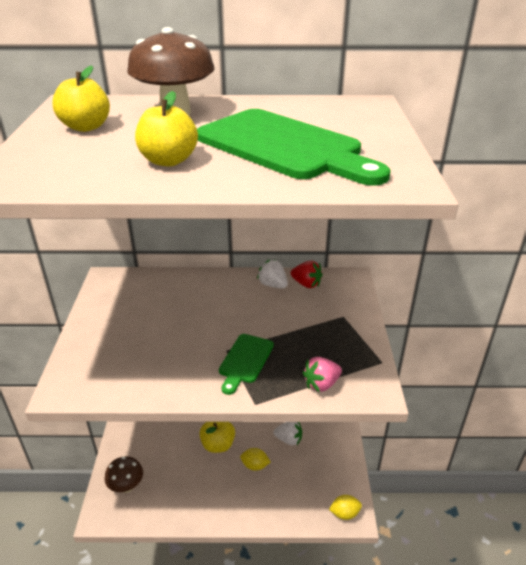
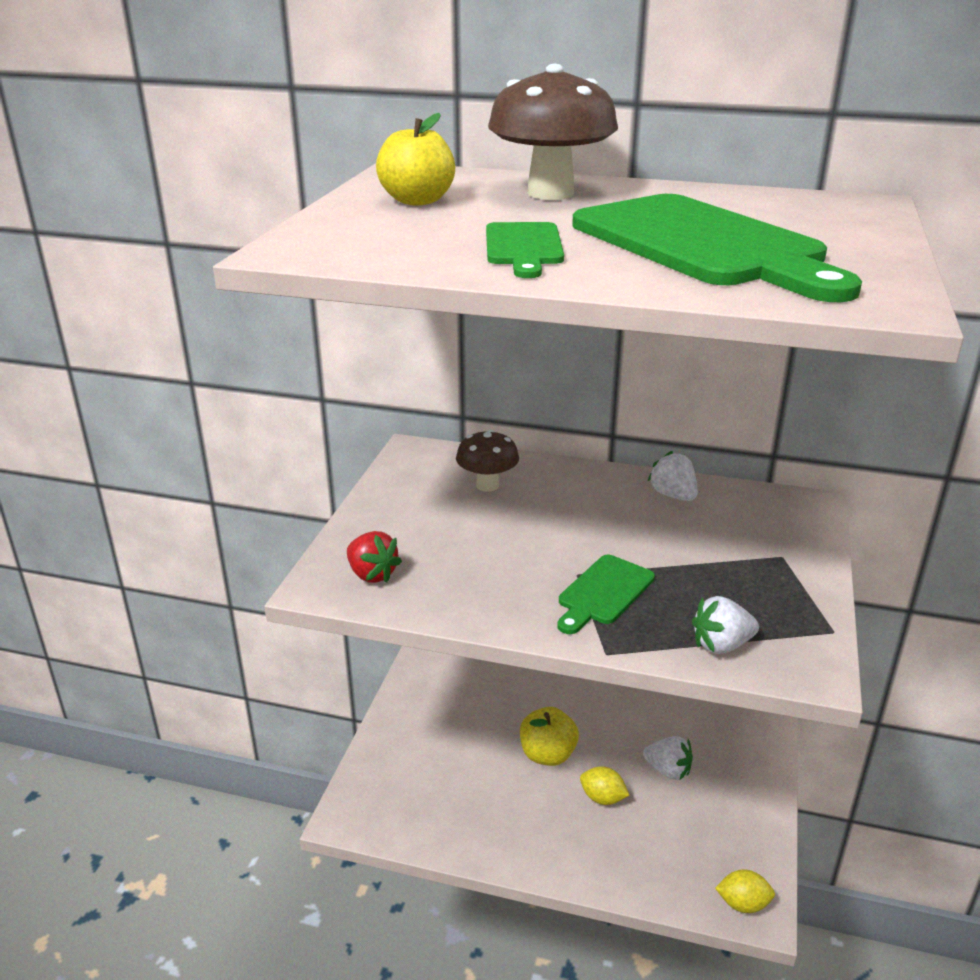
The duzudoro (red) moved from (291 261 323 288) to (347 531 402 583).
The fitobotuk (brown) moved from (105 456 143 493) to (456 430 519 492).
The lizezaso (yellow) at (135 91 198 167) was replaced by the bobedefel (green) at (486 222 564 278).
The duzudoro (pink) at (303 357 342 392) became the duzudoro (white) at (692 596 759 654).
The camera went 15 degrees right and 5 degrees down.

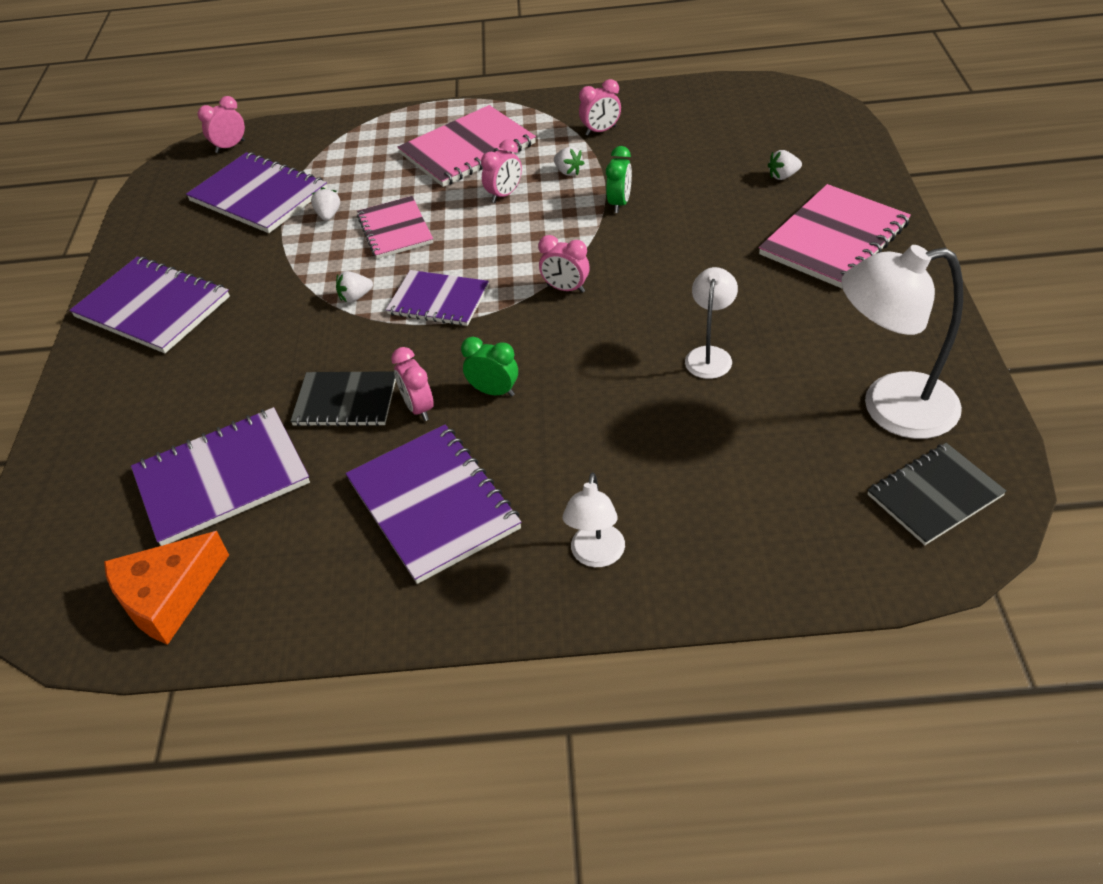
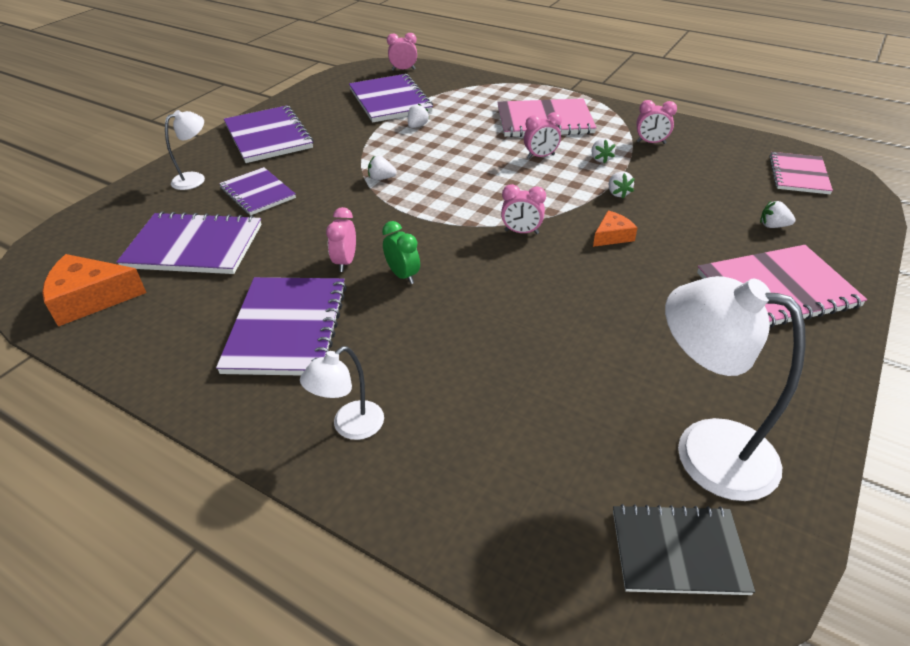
The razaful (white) moved from (685 267 738 379) to (165 110 205 190).
The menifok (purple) moved from (386 270 489 326) to (219 167 296 216).
The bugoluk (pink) at (538 235 590 293) turned 45 degrees counterclockwise.
The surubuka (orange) at (593 210 637 247) appeared.
The bugoluk (green) at (606 146 632 213) was replaced by the duzudoro (white) at (609 172 635 198).
The menifok (pink) moved from (357 196 433 259) to (769 152 833 194).
The menifok (black) at (290 371 396 427) disappeared.
The camera went 30 degrees right and 5 degrees down.

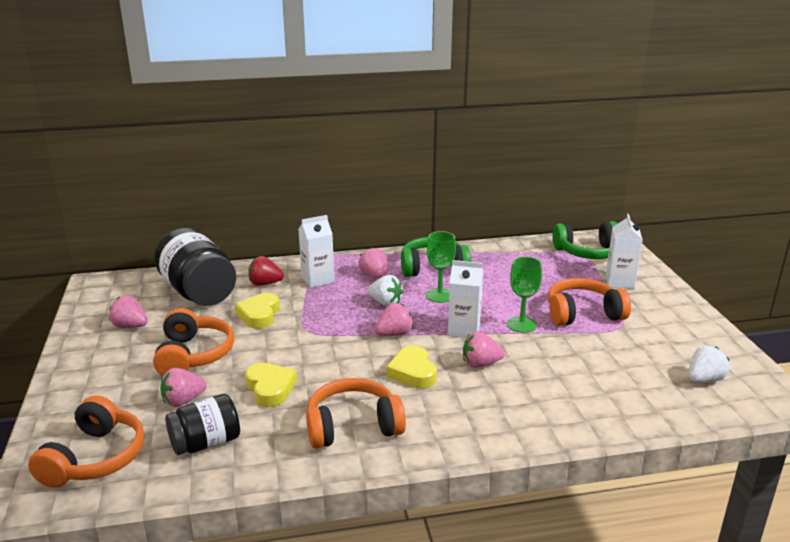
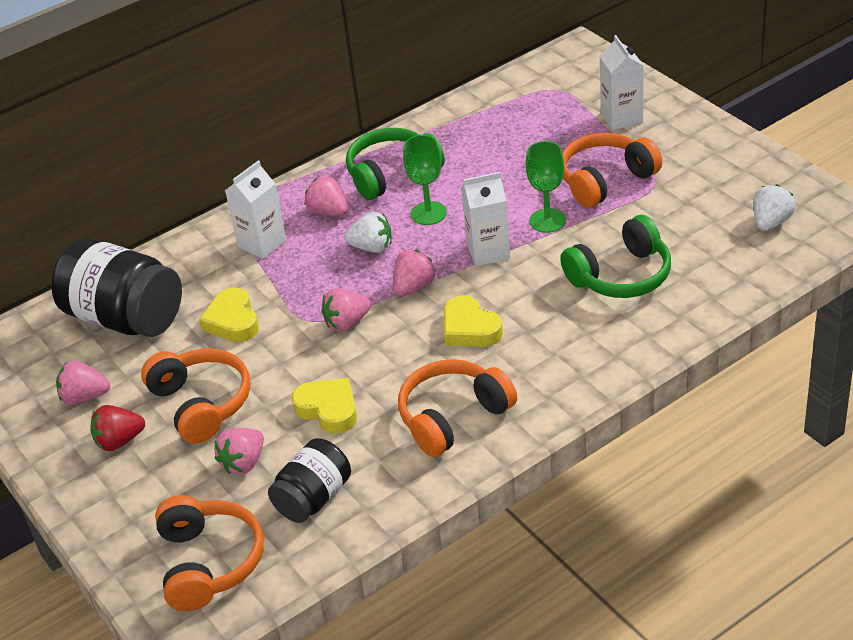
The duzudoro (red) moved from (248 256 284 286) to (90 405 145 451).
The duzudoro (pink) moved from (463 332 505 368) to (321 288 371 332).
The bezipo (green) moved from (552 221 618 259) to (560 215 671 298).
The camera went 20 degrees left and 15 degrees up.

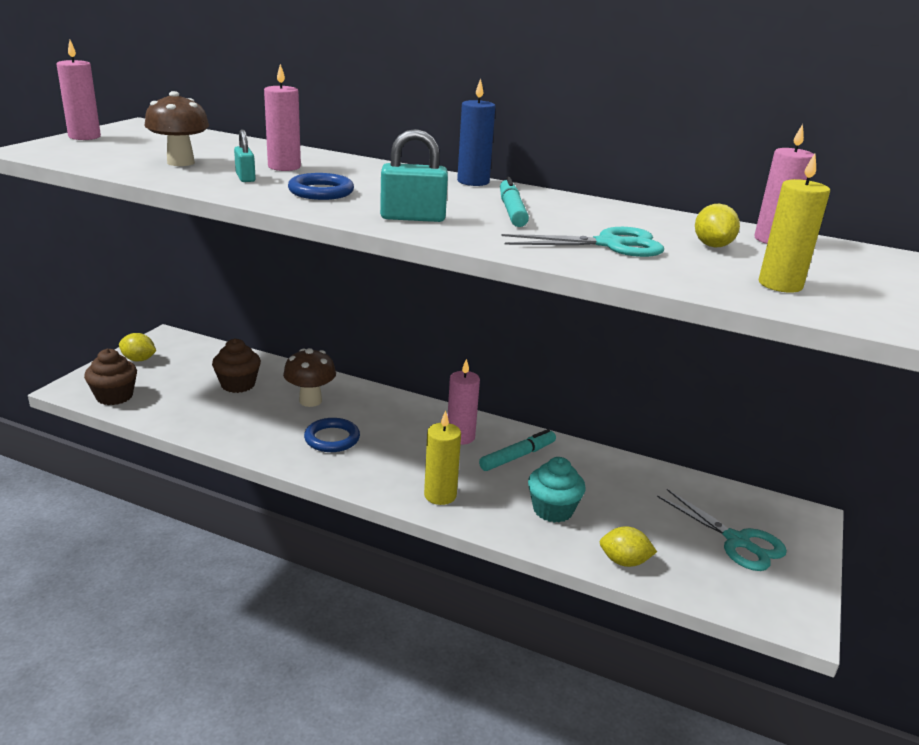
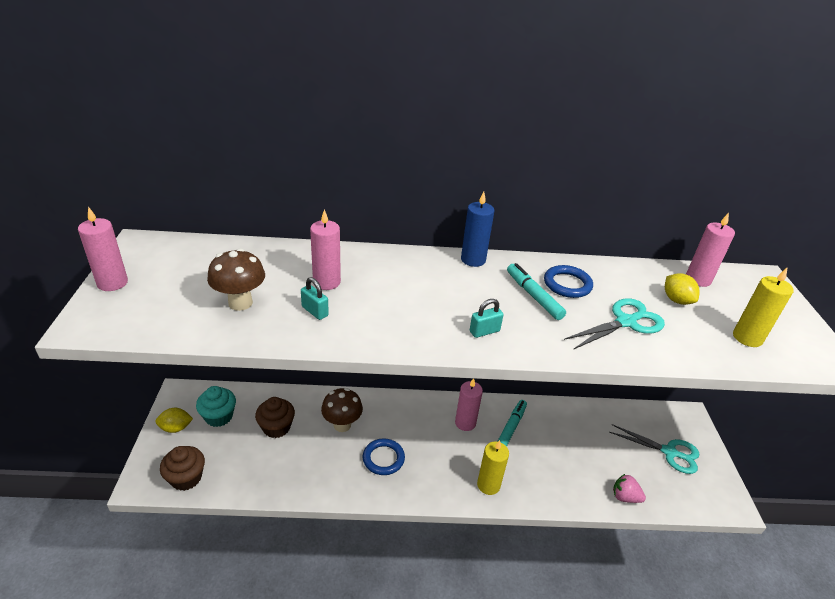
The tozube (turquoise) moved from (528 457 586 523) to (196 386 236 427).
The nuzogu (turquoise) at (380 129 448 222) changed to 0.61 times the size.
The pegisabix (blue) moved from (288 173 354 200) to (544 265 593 298).
The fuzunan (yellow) at (600 526 657 567) was replaced by the duzudoro (pink) at (613 474 646 503).
The camera went 25 degrees left and 10 degrees up.

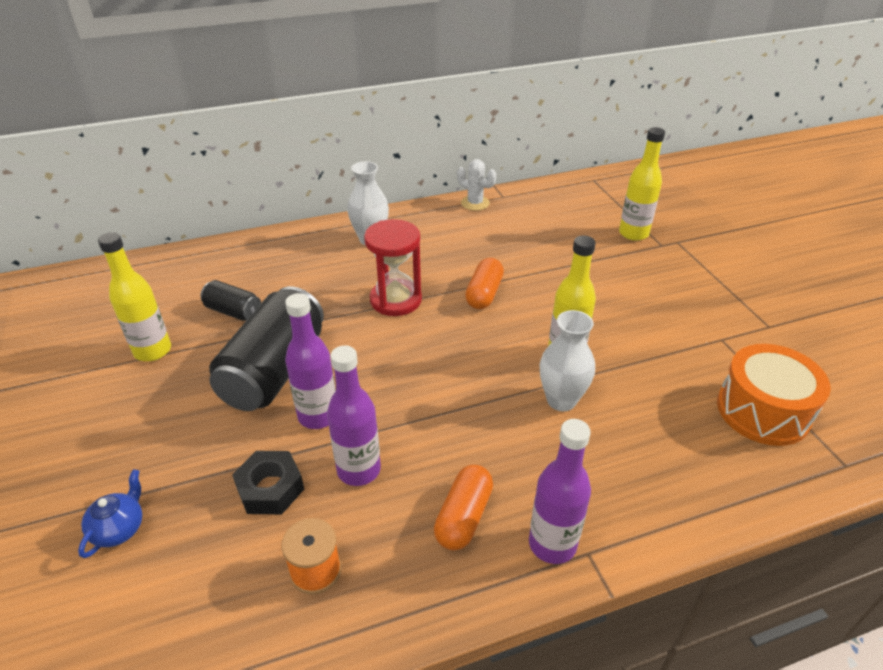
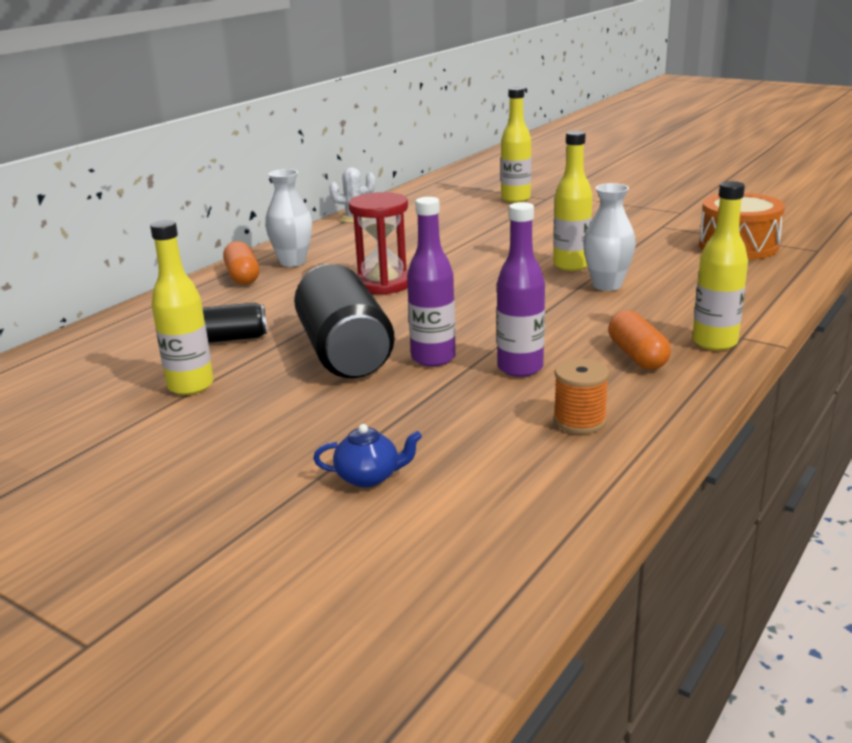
The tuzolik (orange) moved from (465 258 504 309) to (223 241 259 285).
The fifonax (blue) at (78 469 142 558) turned 105 degrees clockwise.
The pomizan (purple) at (529 419 591 564) became the pomizan (yellow) at (692 181 748 350).
The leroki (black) at (232 451 304 514) disappeared.
The camera went 35 degrees left and 15 degrees down.

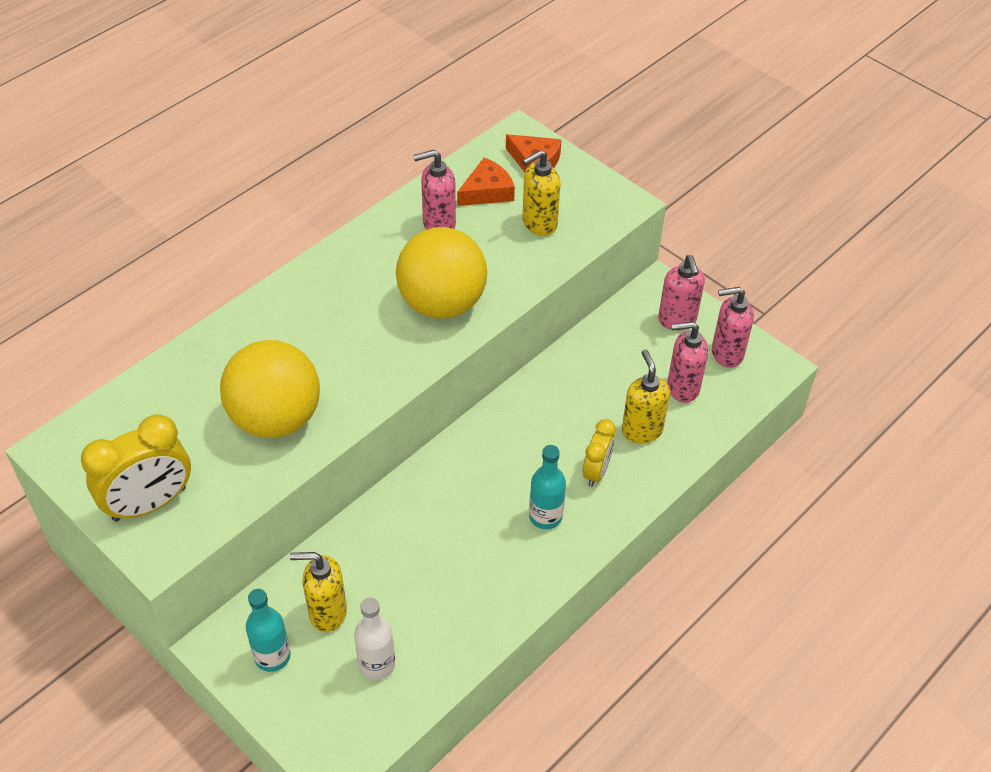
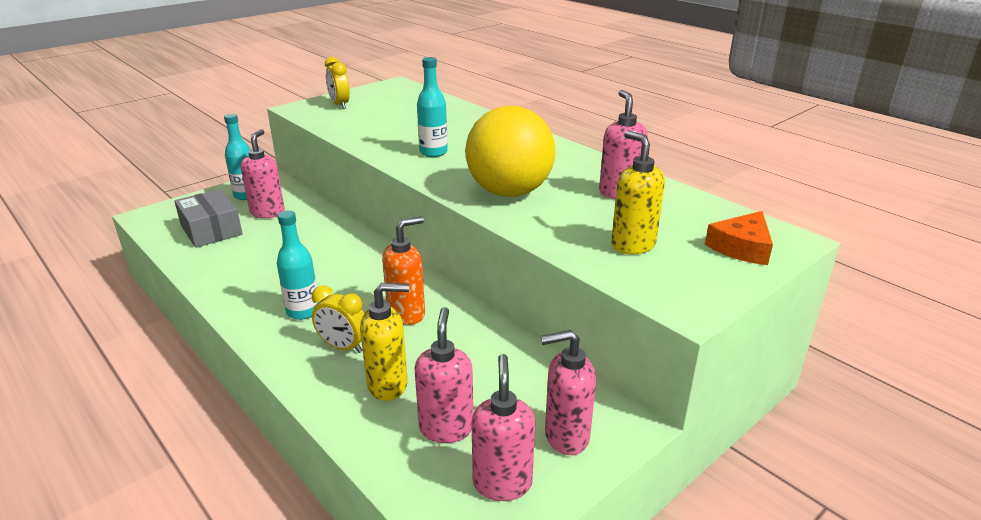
The pomizan (white) at (354 597 395 680) was replaced by the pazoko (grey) at (174 189 243 248).
The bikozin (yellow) at (290 552 347 632) became the bikozin (pink) at (241 129 285 218).
The bugoluk (yellow) at (81 414 191 522) changed to 0.59 times the size.
The bikozin (orange) at (382 216 425 325) appeared.
The pomizan (turquoise) at (417 57 448 157) appeared.
The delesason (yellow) at (220 340 320 438) disappeared.
The surubuka (orange) at (457 157 515 206) disappeared.
The camera went 95 degrees right and 20 degrees down.

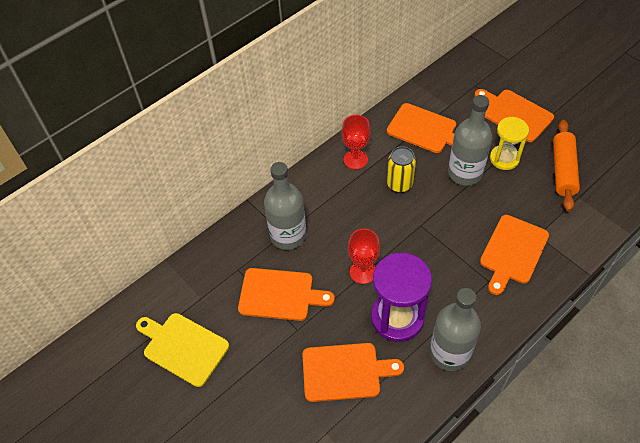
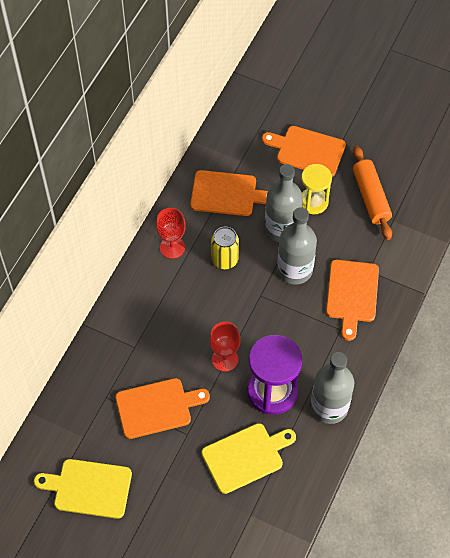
The bobedefel (orange) at (302 343 404 402) became the bobedefel (yellow) at (201 423 296 494).
The pomizan (grey) moved from (264 162 306 250) to (277 207 317 285).
The camera went 25 degrees left and 5 degrees up.

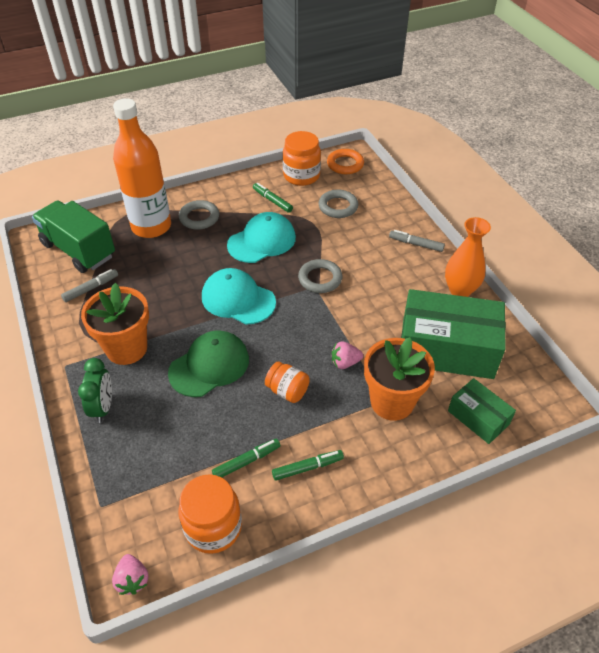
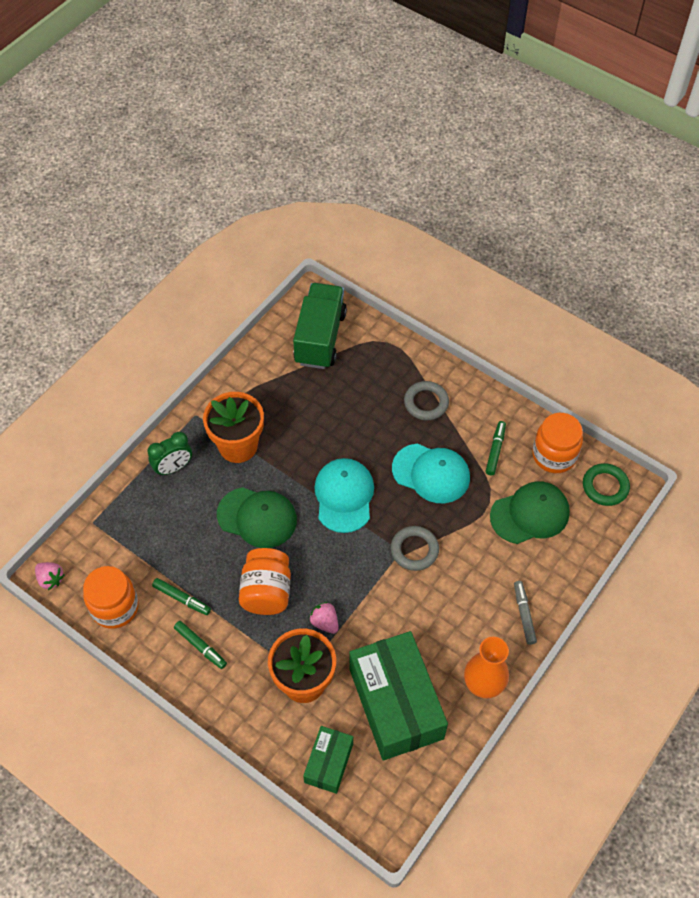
The duzudoro (pink) at (112 554 148 595) turned 90 degrees counterclockwise.
The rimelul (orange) at (265 361 310 403) changed to 1.57 times the size.
The pegisabix (grey) at (319 190 358 218) was replaced by the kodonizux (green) at (490 481 570 544).
The pegisabix (orange) at (327 149 364 174) became the pegisabix (green) at (583 463 630 506).
The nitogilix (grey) at (61 269 118 302) disappeared.
The pomizan (orange) at (113 98 171 238) disappeared.
The camera went 60 degrees right and 10 degrees up.

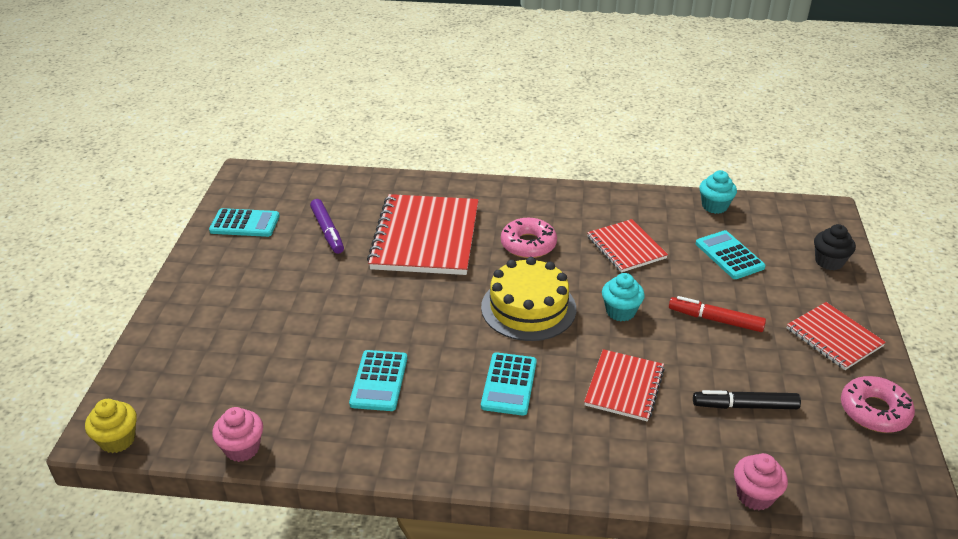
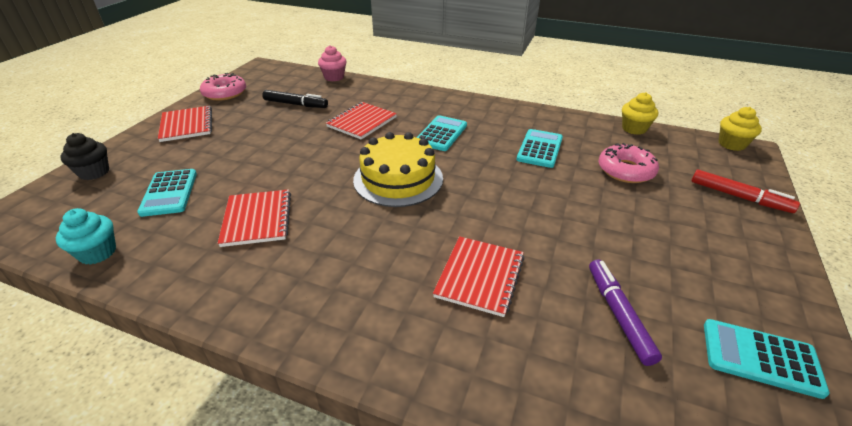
The menifok (red) at (367 194 479 275) changed to 0.56 times the size.
The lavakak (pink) moved from (501 218 557 258) to (598 143 659 183).
The tozube (pink) at (212 407 263 462) became the tozube (yellow) at (622 92 658 135).
The nitogilix (red) moved from (669 296 766 332) to (691 170 800 213).
The tozube (turquoise) at (602 273 645 321) disappeared.
The camera went 165 degrees left and 0 degrees up.

